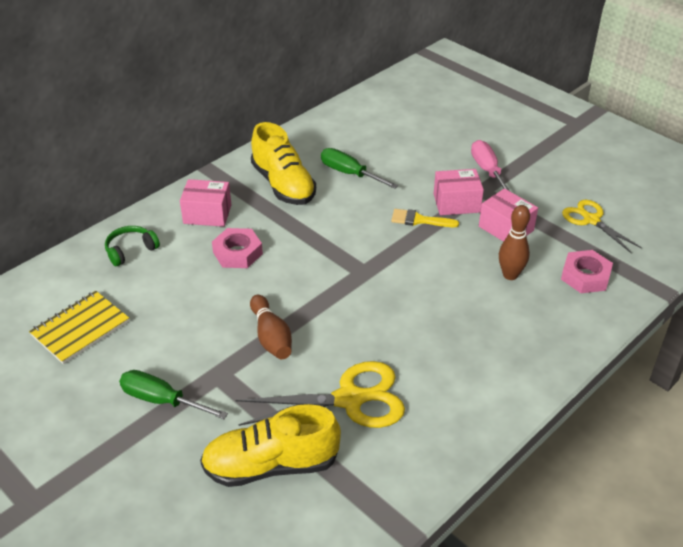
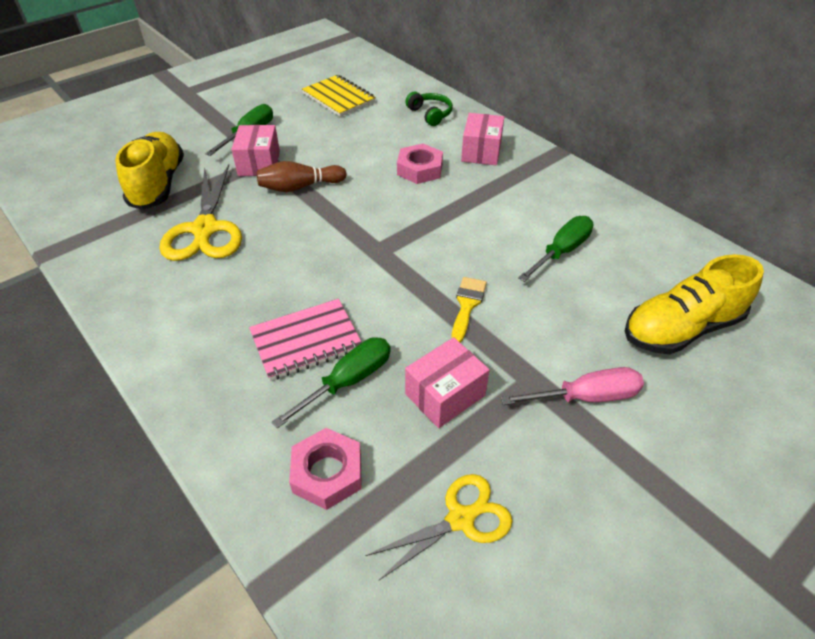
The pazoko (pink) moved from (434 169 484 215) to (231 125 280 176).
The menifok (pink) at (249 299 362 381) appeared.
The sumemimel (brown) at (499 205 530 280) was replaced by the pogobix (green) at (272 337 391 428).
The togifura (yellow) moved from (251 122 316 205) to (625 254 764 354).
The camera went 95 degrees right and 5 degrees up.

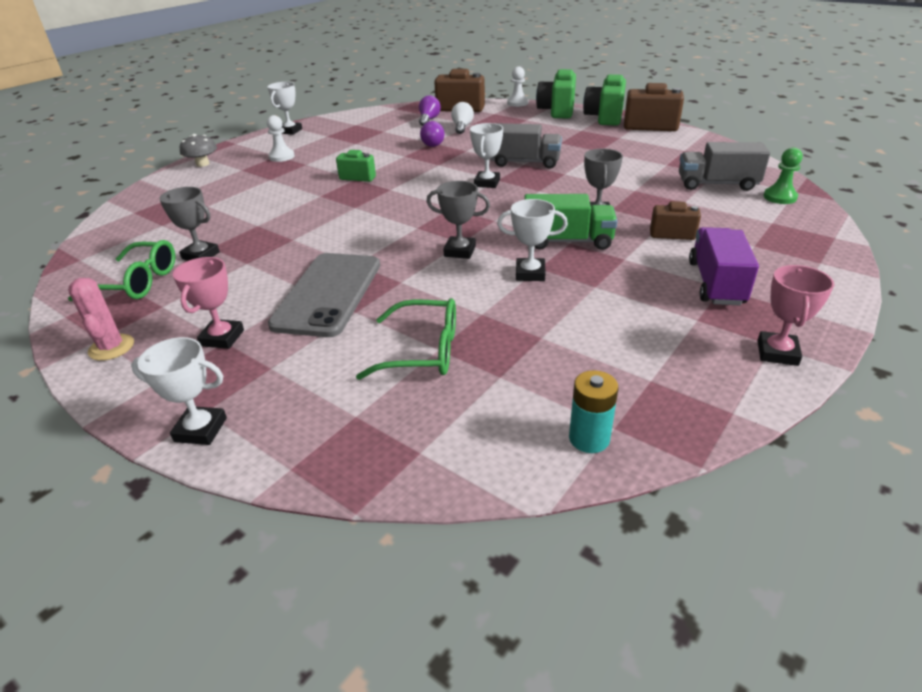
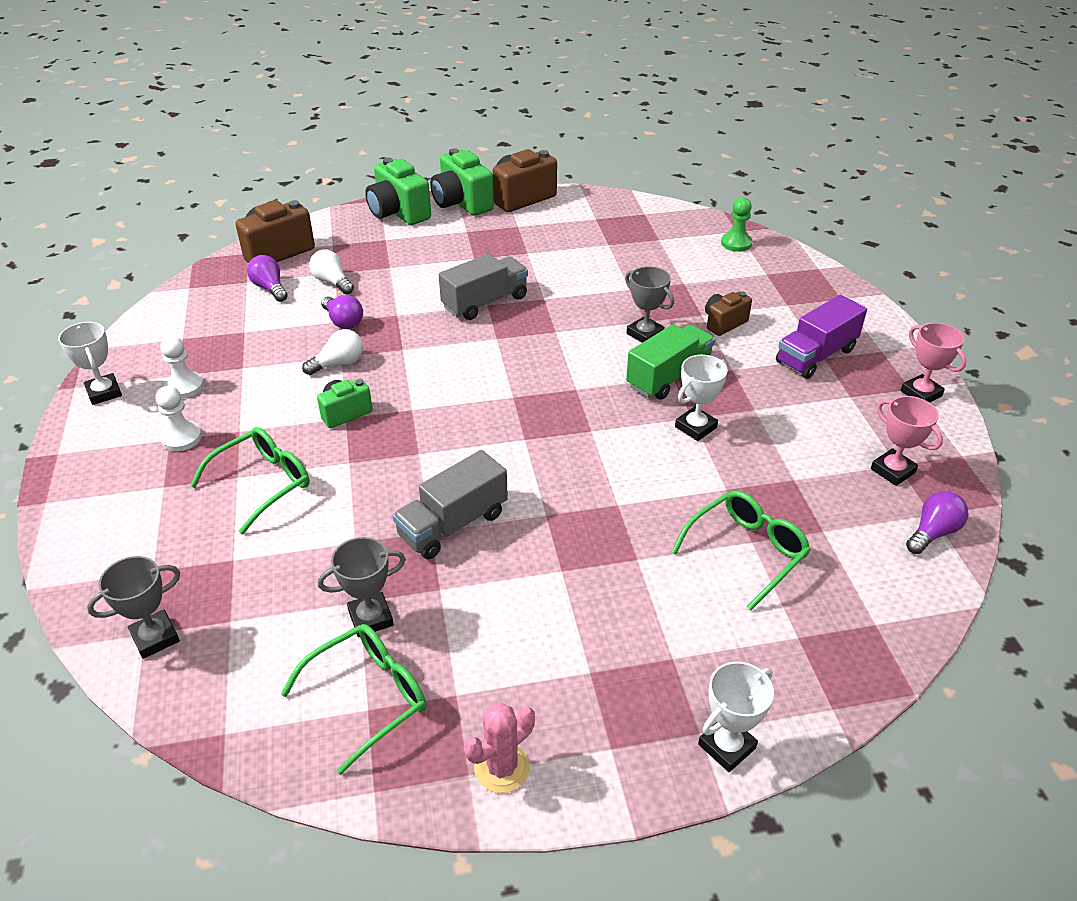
The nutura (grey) moved from (427 181 490 259) to (87 556 180 659).
The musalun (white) moved from (507 67 528 107) to (160 336 204 399).
The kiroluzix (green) at (190 427 310 534) appeared.
The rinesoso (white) at (302 329 363 375) appeared.
The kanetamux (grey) moved from (679 142 770 191) to (392 450 508 559).
The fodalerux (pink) at (68 278 134 361) turned 60 degrees counterclockwise.
The kanetamux (purple) at (689 227 759 305) turned 90 degrees counterclockwise.
The nutura (pink) moved from (173 257 244 349) to (871 396 943 486).
The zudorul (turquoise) at (569 370 618 453) was replaced by the rinesoso (purple) at (906 491 968 554).
The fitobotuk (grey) at (180 134 217 167) disappeared.
The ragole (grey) at (268 253 380 337) disappeared.
The nutura (white) at (470 123 503 188) disappeared.
The camera went 50 degrees left and 5 degrees up.

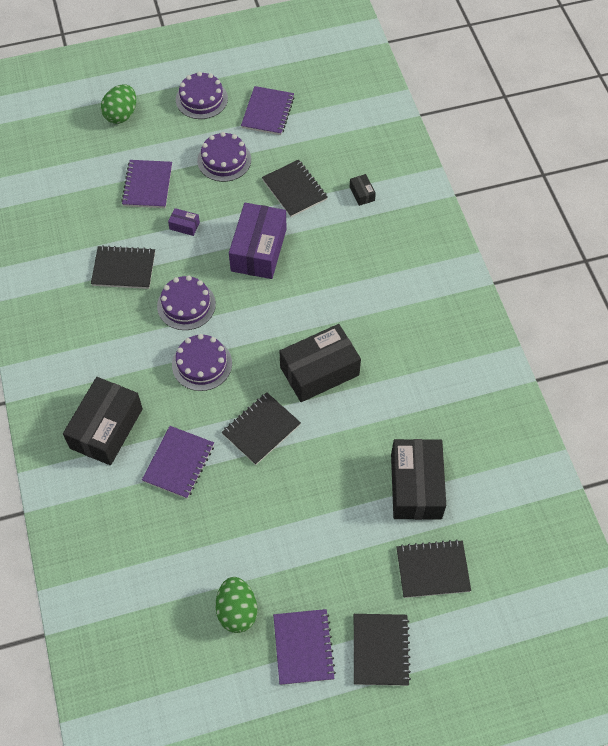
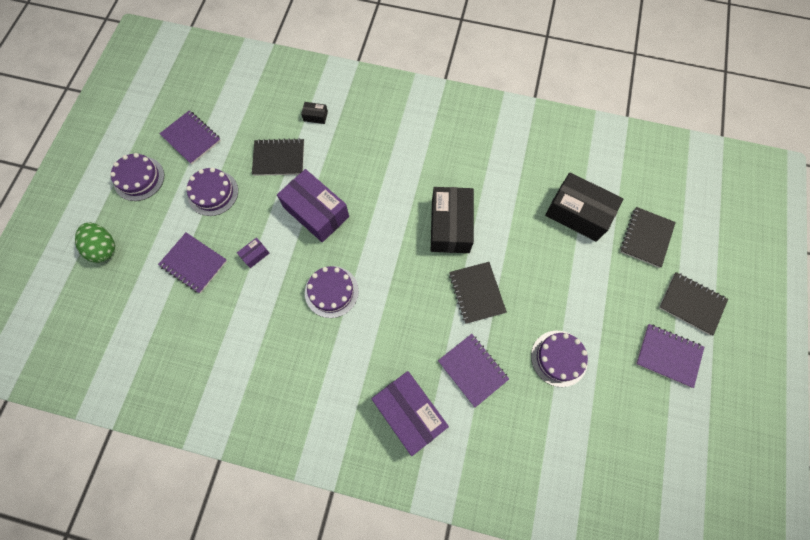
The pazoko (black) at (63 377 143 465) became the pazoko (purple) at (372 371 449 456).
The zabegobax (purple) moved from (172 334 232 391) to (531 331 588 387).
The menifok (black) at (91 245 155 289) disappeared.
The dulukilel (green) at (216 577 257 633) disappeared.
The camera went 60 degrees left and 10 degrees up.

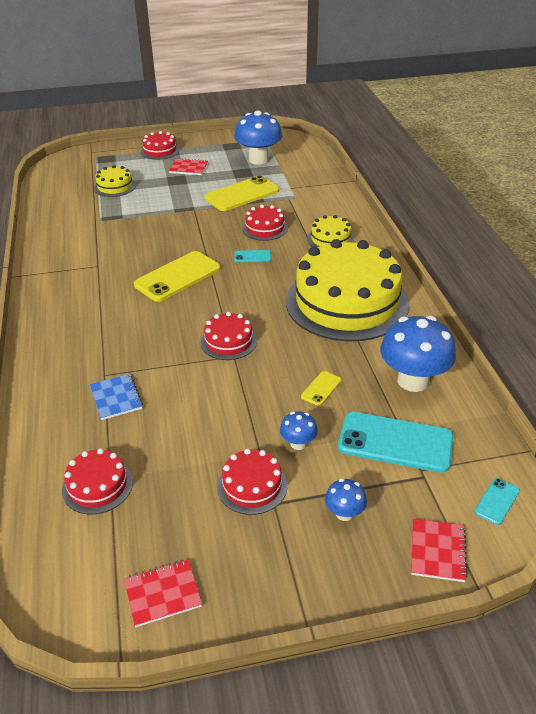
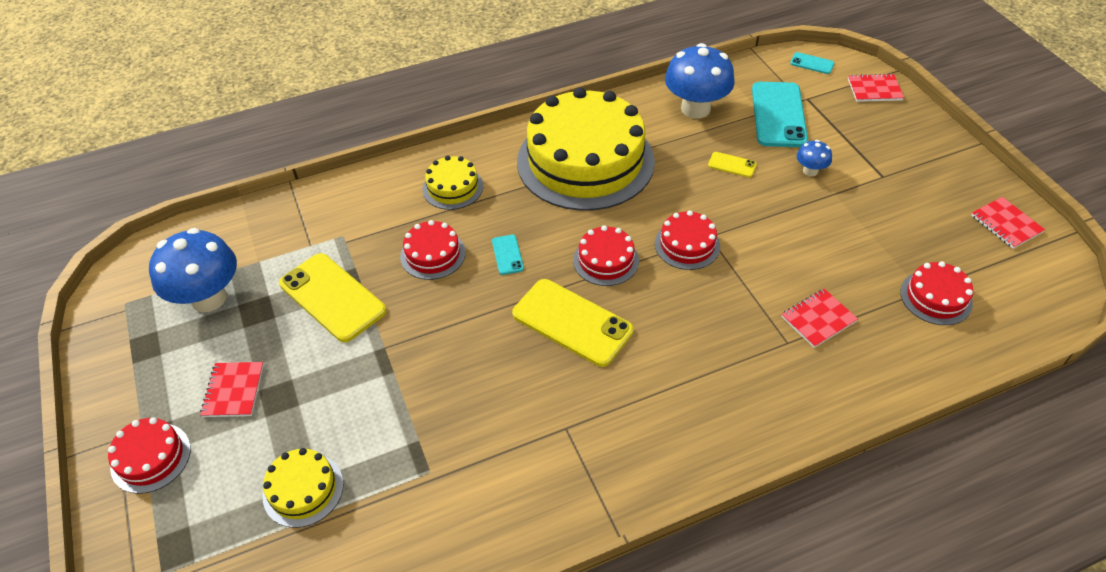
The zabegobax (red) moved from (217 449 287 515) to (573 225 639 286).
The menifok (blue) at (90 374 143 420) became the menifok (red) at (781 289 858 348).
The fitobotuk (blue) at (325 479 367 521) disappeared.
The camera went 100 degrees left and 10 degrees up.

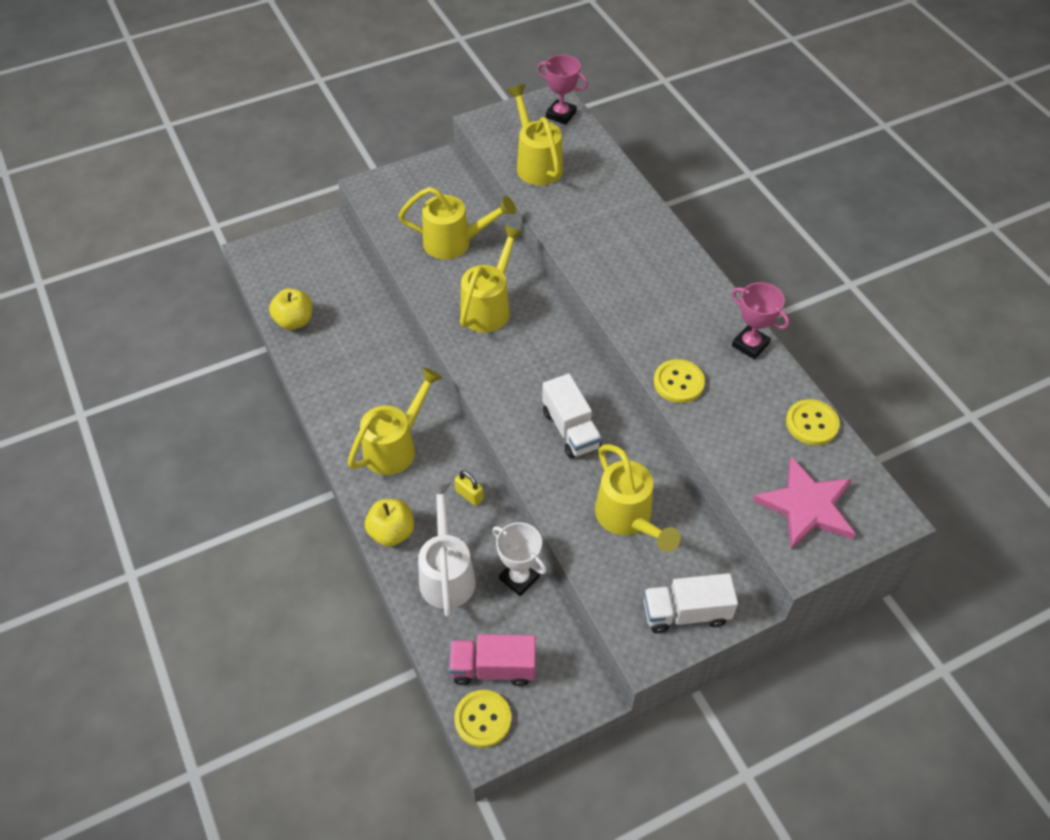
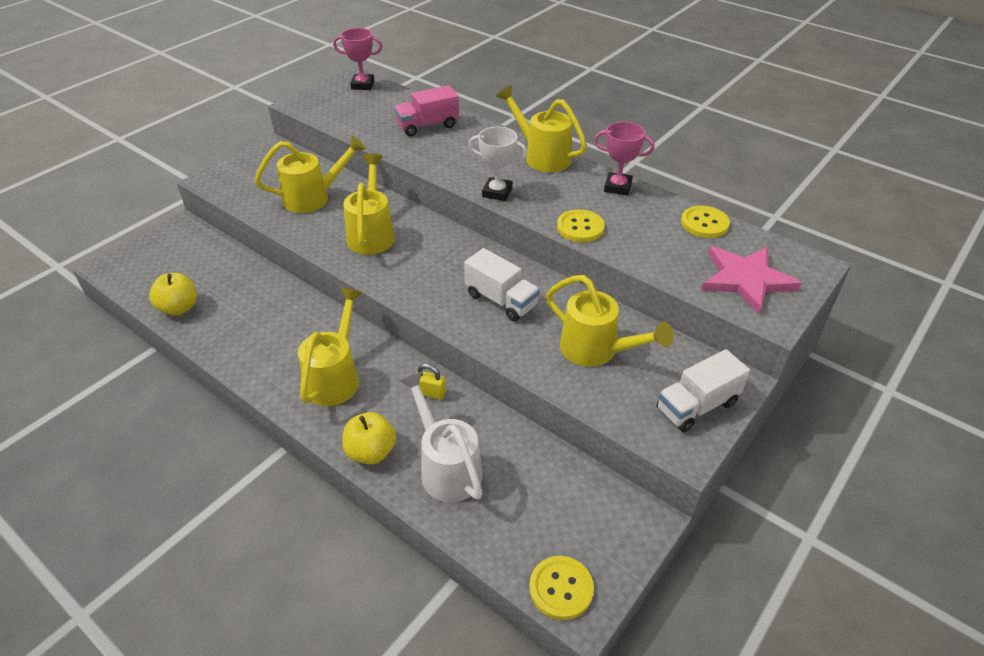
The kanetamux (pink) moved from (449 634 536 686) to (394 85 459 137).
The nutura (white) moved from (492 522 547 596) to (469 127 527 201).
The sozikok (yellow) moved from (507 84 563 185) to (496 85 587 172).
The camera went 25 degrees left and 10 degrees down.

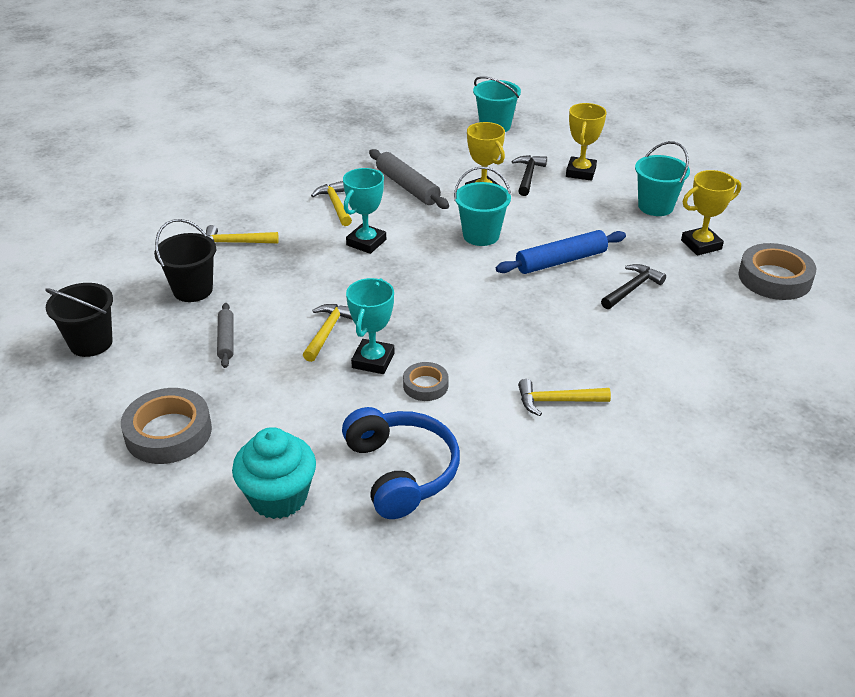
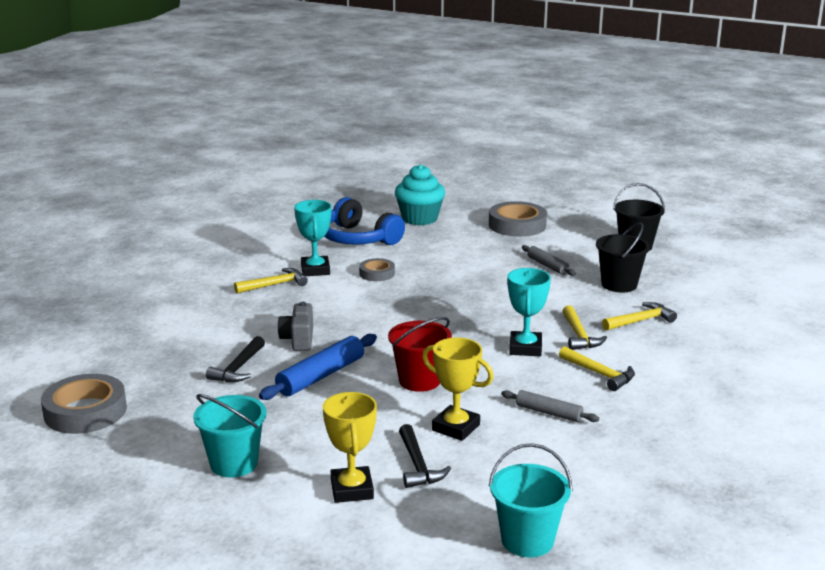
The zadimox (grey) at (278 302 313 351) appeared.
The nutura (turquoise) moved from (346 278 395 374) to (294 200 332 276).
The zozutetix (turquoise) at (454 166 511 246) became the zozutetix (red) at (388 317 452 392).
The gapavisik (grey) at (369 149 449 209) changed to 0.61 times the size.
The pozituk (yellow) moved from (303 304 353 362) to (563 306 607 350).
The nutura (yellow) at (681 170 741 256) disappeared.
The camera went 155 degrees right and 15 degrees down.

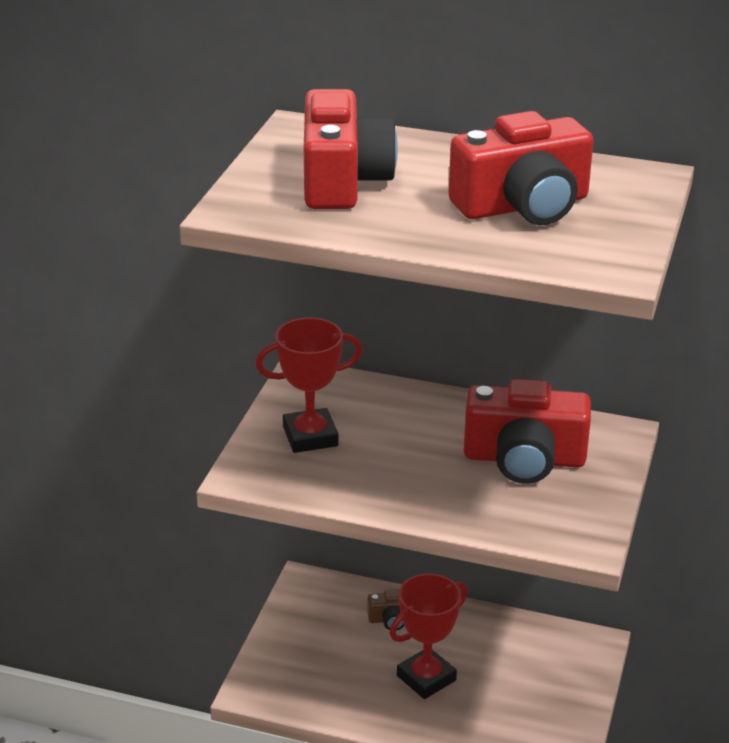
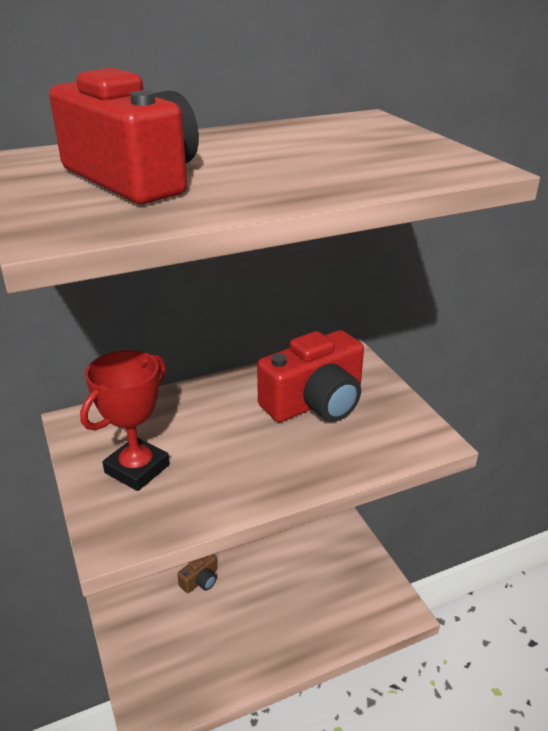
The nutura (red) at (389 574 468 699) disappeared.
The zadimox (red) at (448 111 593 225) disappeared.
The camera went 40 degrees left and 0 degrees up.

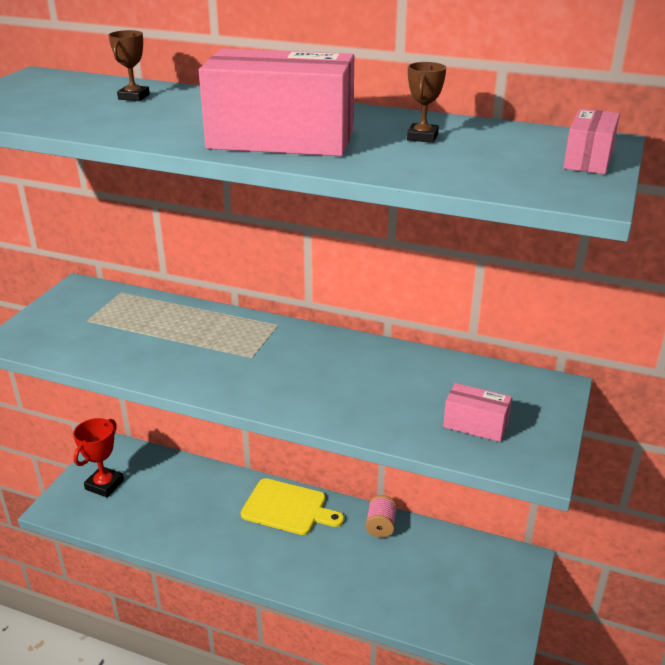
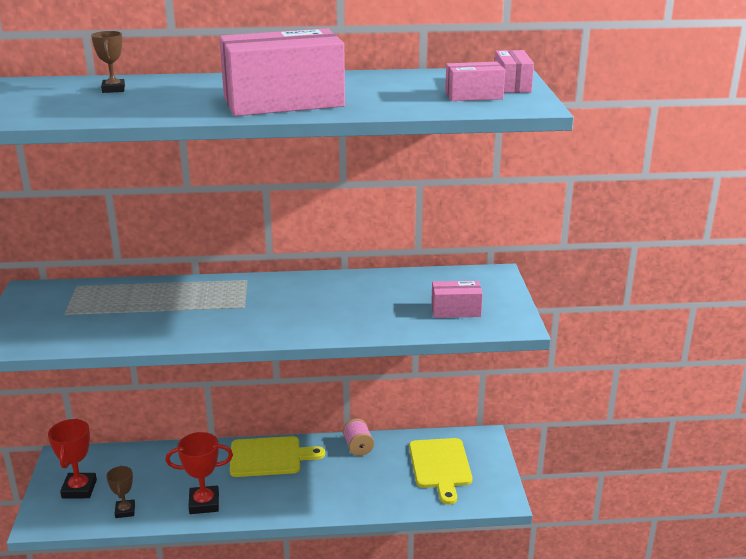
The nutura (brown) moved from (407 62 446 143) to (106 466 135 518).
The nutura (red) at (166 432 233 514) appeared.
The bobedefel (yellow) at (409 438 473 504) appeared.
The pazoko (pink) at (445 62 505 101) appeared.
The camera went 25 degrees left and 5 degrees down.

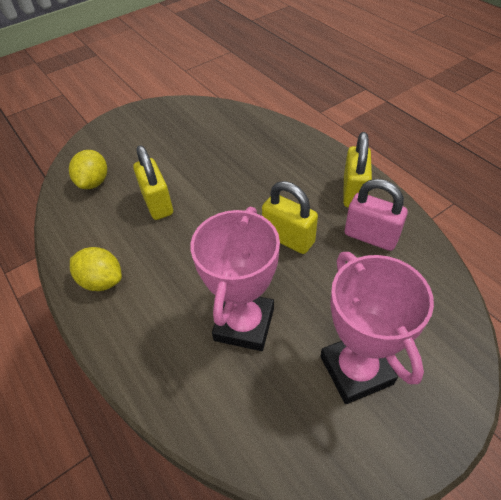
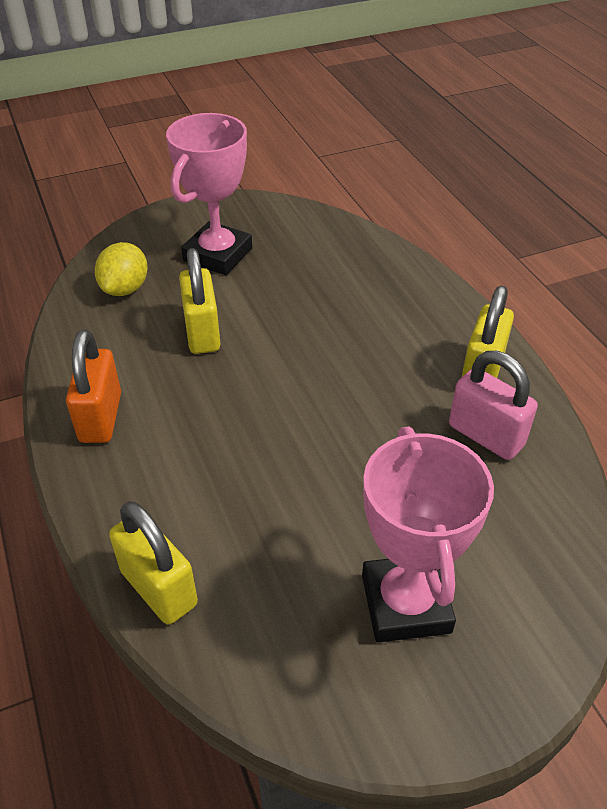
The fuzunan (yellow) at (70 247 122 291) was replaced by the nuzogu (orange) at (66 329 121 443).
The nuzogu (yellow) moved from (262 181 318 254) to (109 501 198 625).
The nutura (pink) moved from (190 207 280 351) to (166 113 252 275).
The camera went 10 degrees right and 5 degrees down.

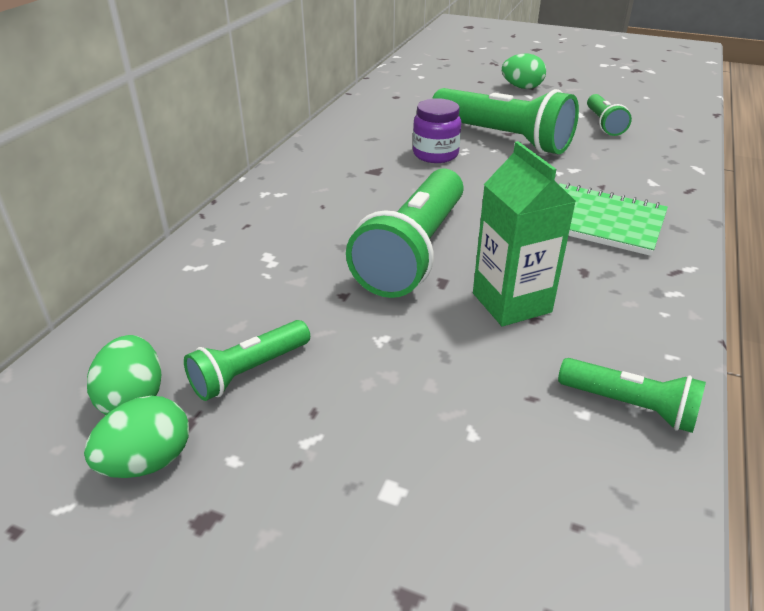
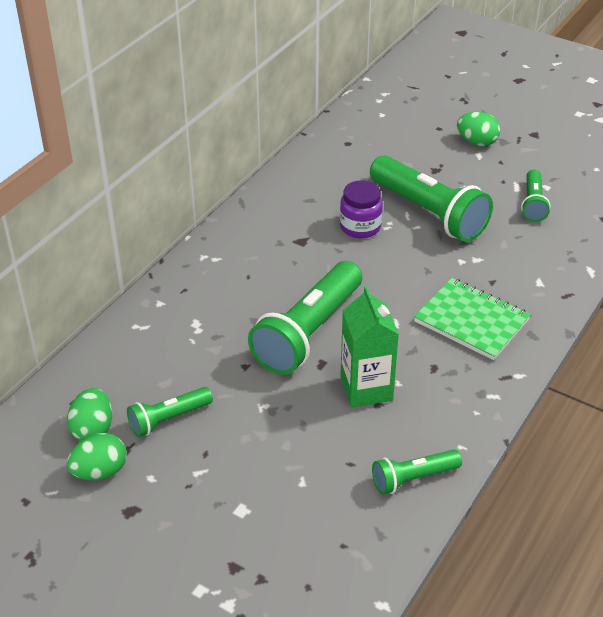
The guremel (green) at (558 358 706 433) turned 120 degrees clockwise.
The camera went 10 degrees right and 5 degrees up.

